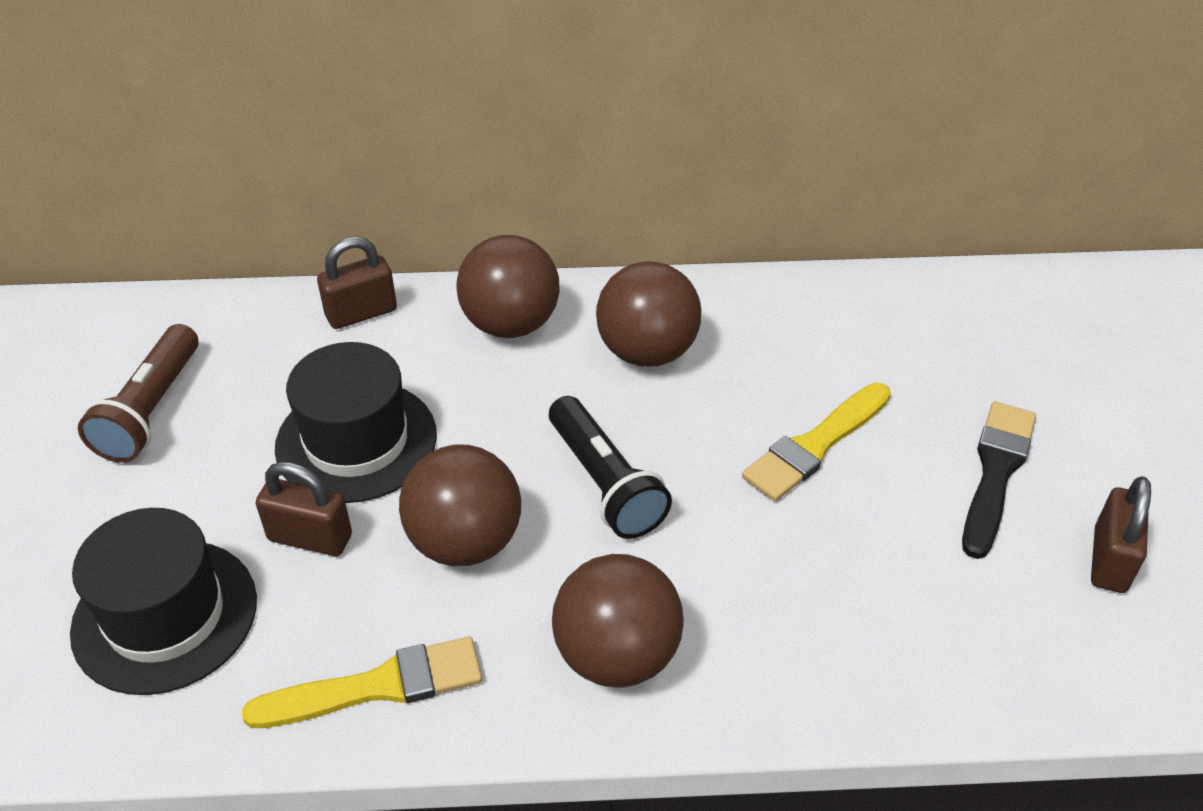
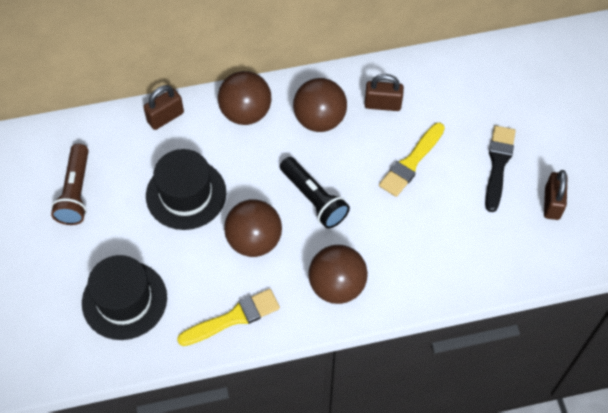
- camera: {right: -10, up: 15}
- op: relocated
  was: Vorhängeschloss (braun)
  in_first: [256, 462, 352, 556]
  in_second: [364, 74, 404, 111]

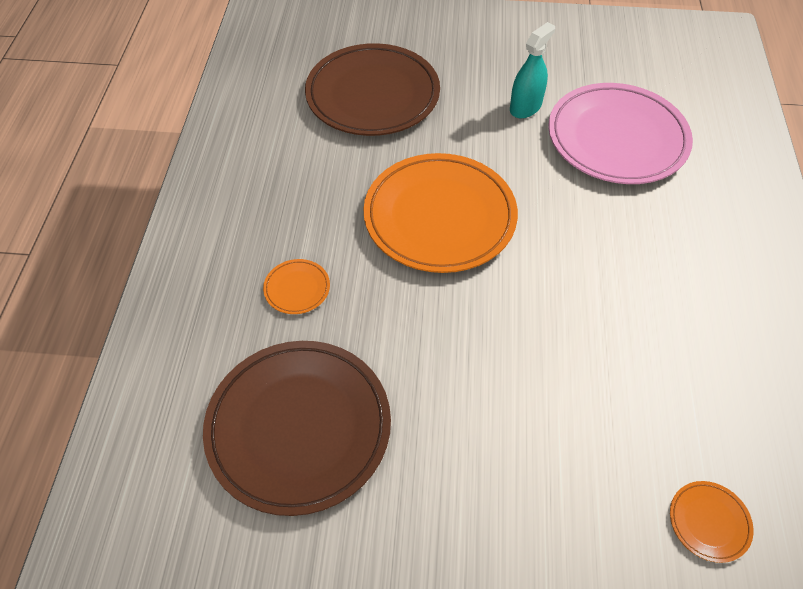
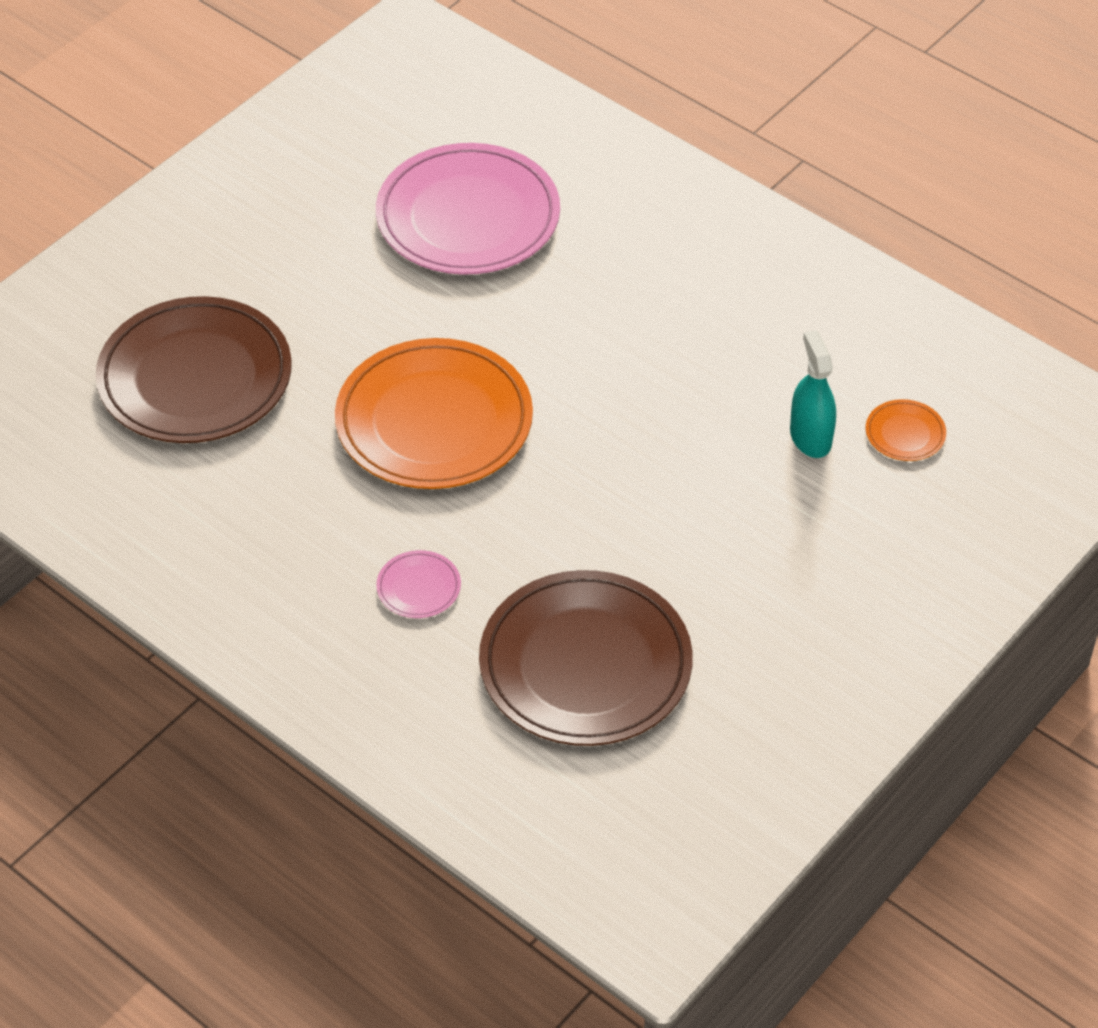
- camera: {right: -55, up: -5}
- op: relocated
  was: Sprühflasche (türkis)
  in_first: [510, 22, 555, 118]
  in_second: [790, 330, 836, 458]
- op: colour
  was: Teller (orange)
  now: Teller (rosa)
  in_first: [263, 259, 330, 314]
  in_second: [376, 550, 461, 618]

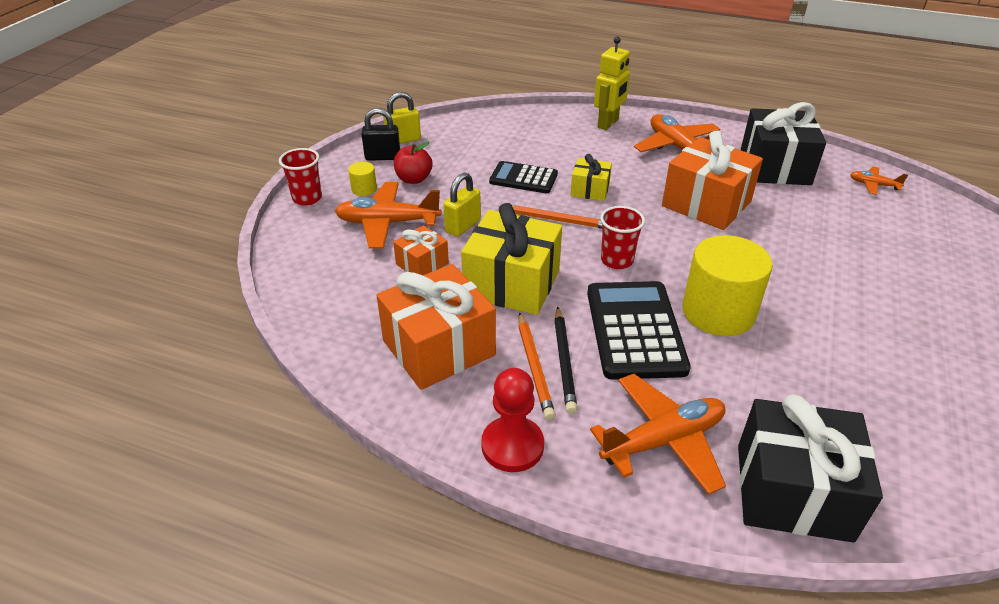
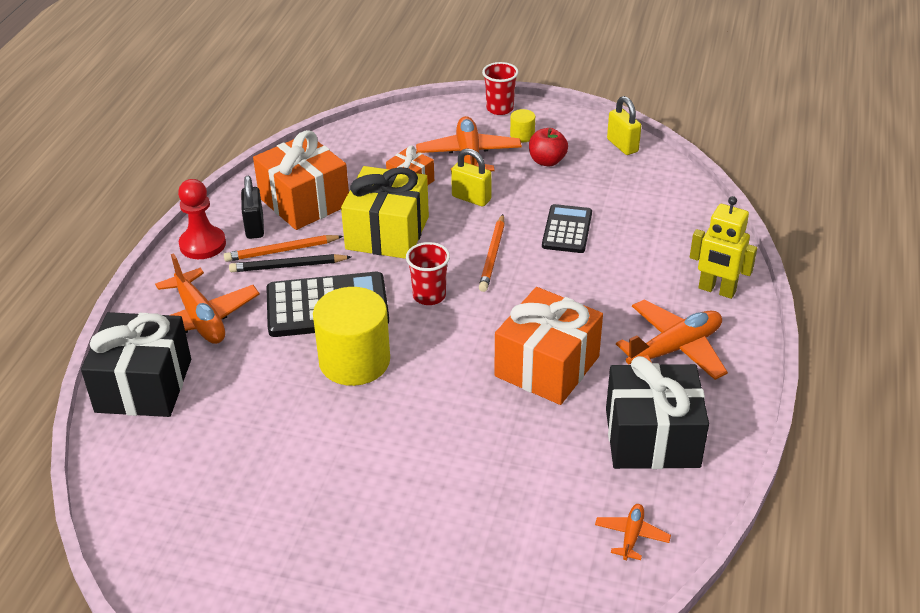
- camera: {right: 85, up: 0}
- op: missing
  was: Geschenk (gelb)
  in_first: [570, 154, 612, 201]
- op: relocated
  was: Vorhängeschloss (schwarz)
  in_first: [361, 108, 400, 161]
  in_second: [241, 176, 264, 239]

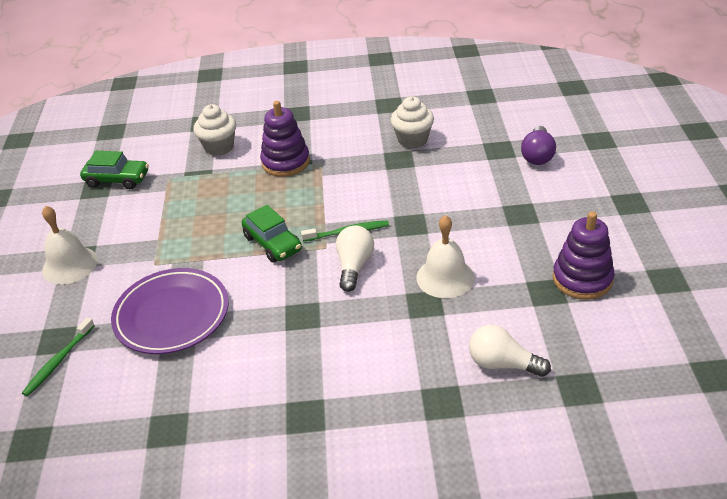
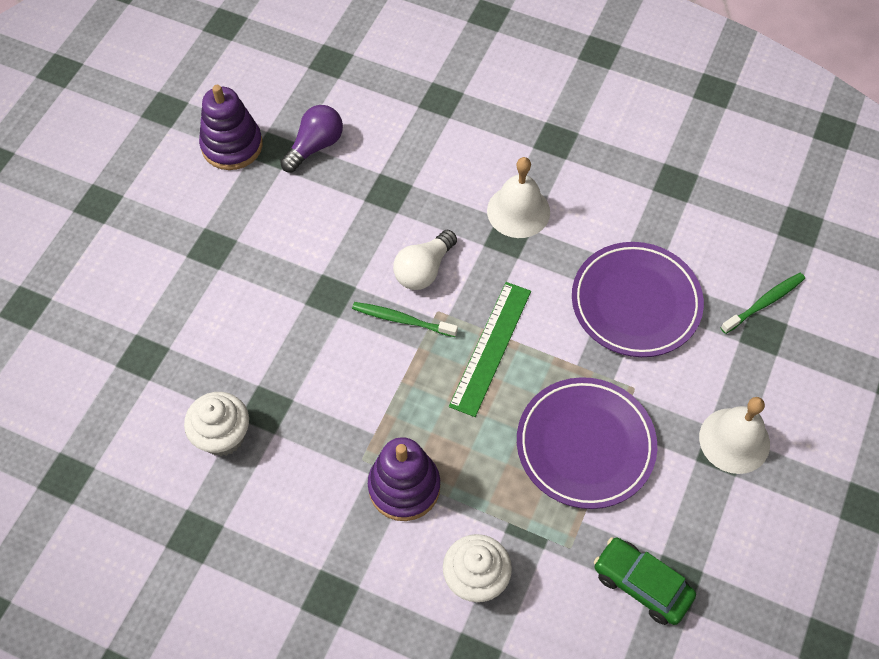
- camera: {right: -155, up: 20}
- op: missing
  was: Glühbirne (weiß)
  in_first: [469, 325, 551, 377]
- op: appeared
  now: Teller (lila)
  in_second: [517, 377, 657, 509]
- op: relocated
  was: Glocke (weiß)
  in_first: [416, 215, 474, 298]
  in_second: [487, 157, 550, 238]
- op: relocated
  was: Glühbirne (lila)
  in_first: [521, 126, 556, 165]
  in_second: [280, 105, 343, 172]
- op: exchanged
  was: Auto (grün)
  now: Lineal (grün)
  in_first: [242, 205, 302, 263]
  in_second: [449, 282, 531, 417]

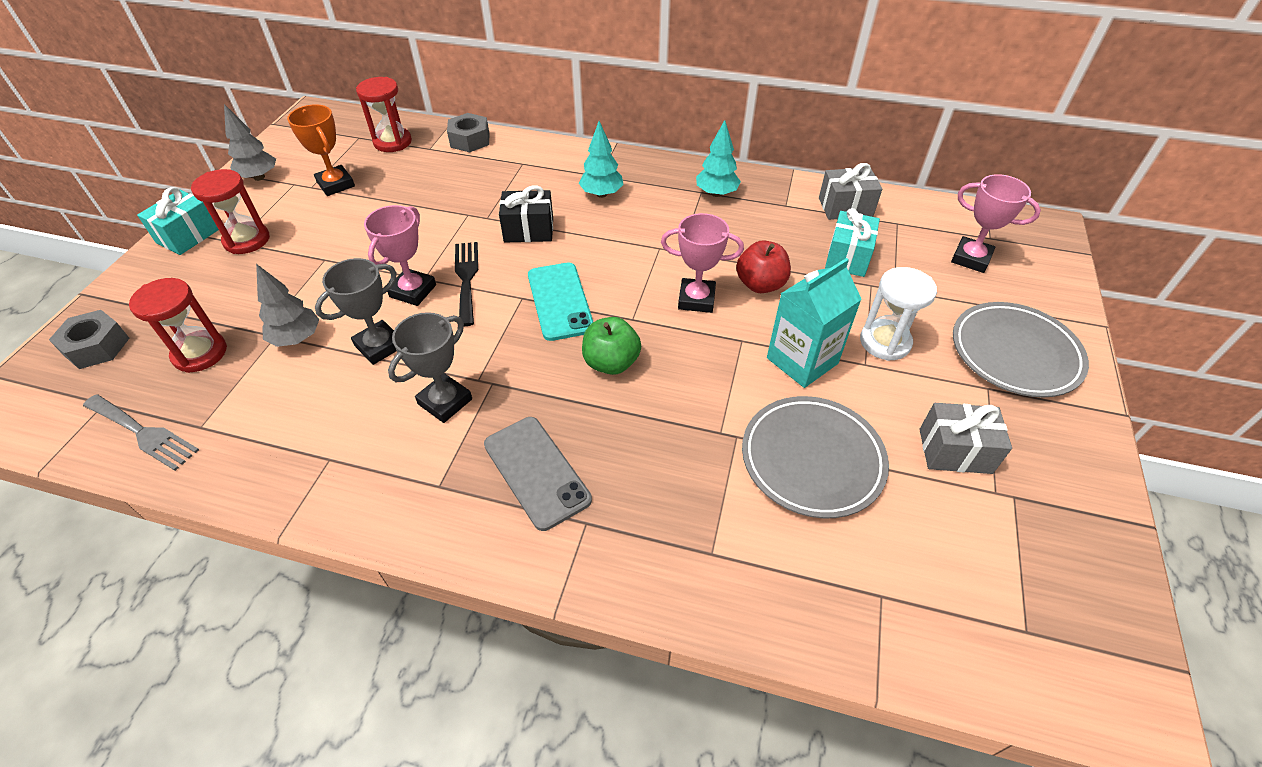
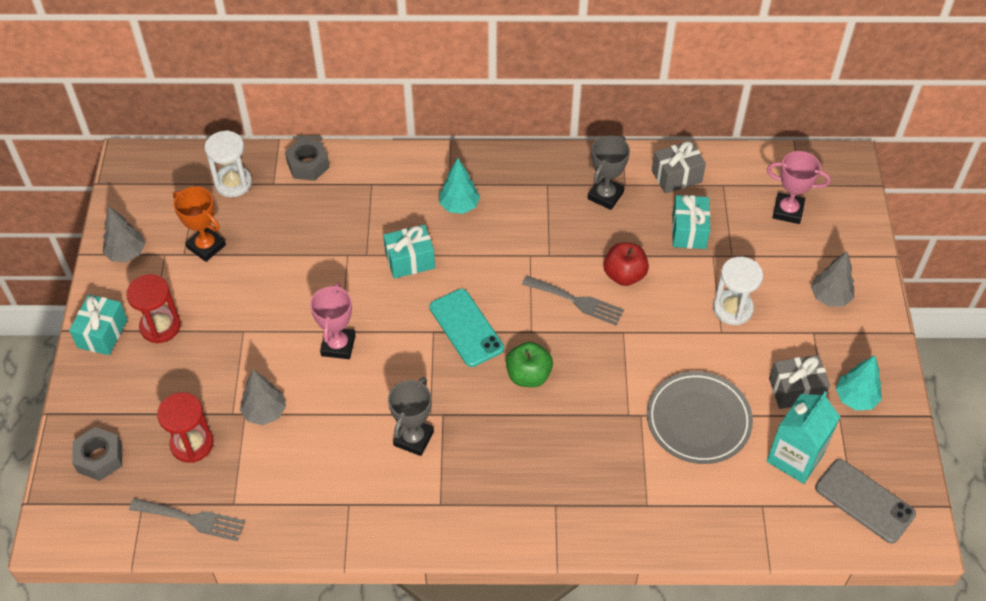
- camera: {right: -15, up: 5}
- op: missing
  was: Gabel (schwarz)
  in_first: [455, 242, 478, 327]
- op: relocated
  was: Pokal (grau)
  in_first: [315, 258, 397, 365]
  in_second: [588, 136, 630, 210]
- op: relocated
  was: Handy (grau)
  in_first: [484, 417, 592, 531]
  in_second: [815, 459, 916, 543]
- op: relocated
  was: Baum (türkis)
  in_first: [696, 120, 741, 197]
  in_second: [836, 355, 882, 410]
- op: relocated
  was: Getränkekarton (türkis)
  in_first: [767, 258, 862, 388]
  in_second: [767, 392, 840, 484]
- op: exchanged
  was: Pokal (rosa)
  now: Gabel (grau)
  in_first: [661, 213, 744, 313]
  in_second: [522, 275, 624, 325]
- op: exchanged
  was: Teller (grau)
  now: Baum (grau)
  in_first: [953, 302, 1089, 398]
  in_second: [811, 251, 854, 307]
- op: colour
  was: Sanduhr (rot)
  now: Sanduhr (weiß)
  in_first: [356, 77, 412, 152]
  in_second: [204, 130, 252, 197]
- op: colour
  was: Geschenk (schwarz)
  now: Geschenk (türkis)
  in_first: [499, 185, 553, 242]
  in_second: [383, 225, 435, 279]

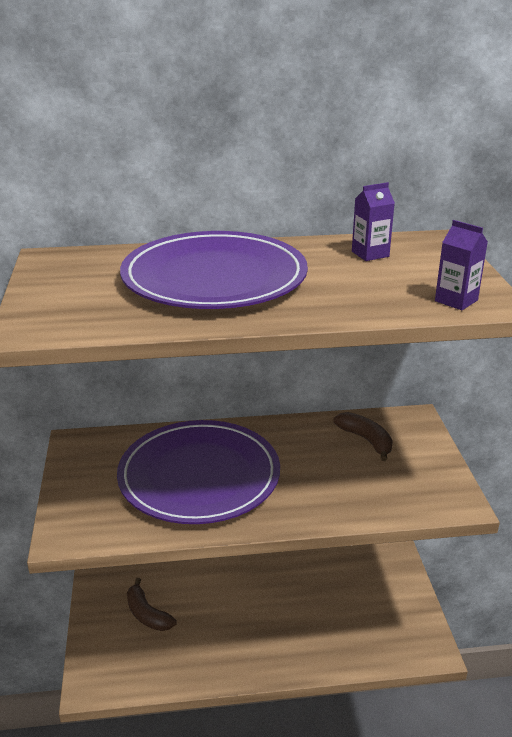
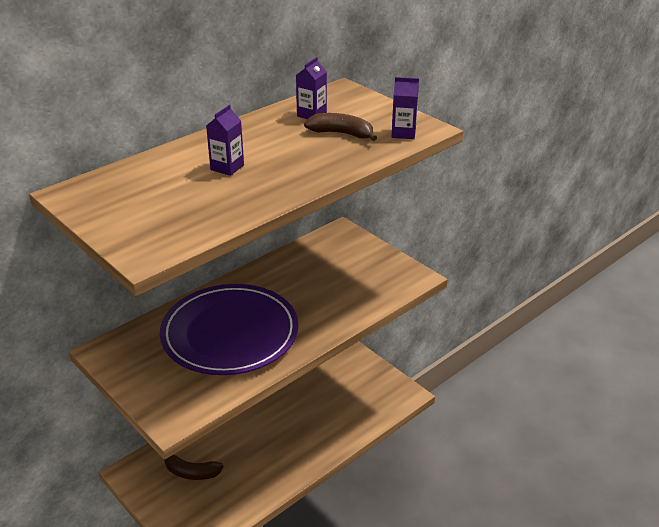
- camera: {right: -35, up: 5}
- op: relocated
  was: Banane (braun)
  in_first: [333, 412, 393, 461]
  in_second: [304, 113, 377, 141]
- op: exchanged
  was: Teller (lila)
  now: Getränkekarton (lila)
  in_first: [120, 231, 308, 309]
  in_second: [206, 105, 244, 176]

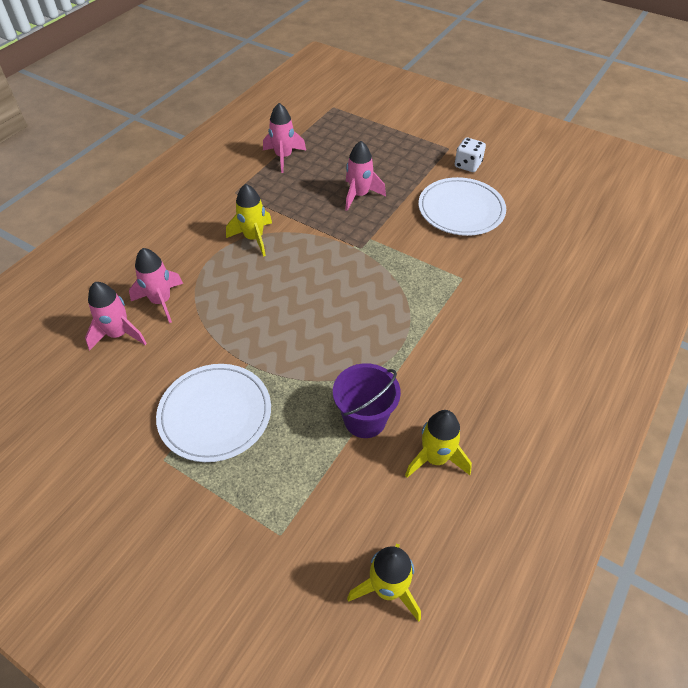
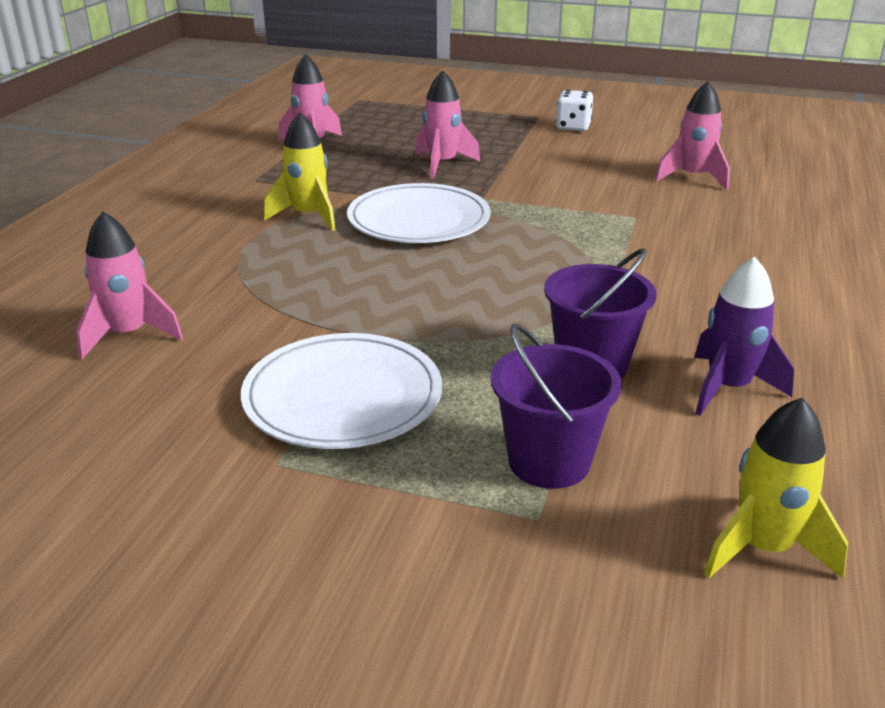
- camera: {right: -15, up: -20}
- op: appeared
  now: Eimer (lila)
  in_second: [491, 324, 622, 489]
- op: relocated
  was: Rakete (rosa)
  in_first: [129, 248, 183, 323]
  in_second: [655, 82, 730, 190]
- op: relocated
  was: Teller (weiß)
  in_first: [418, 177, 506, 236]
  in_second: [347, 183, 491, 243]
- op: colour
  was: Rakete (gelb)
  now: Rakete (lila)
  in_first: [405, 410, 472, 478]
  in_second: [694, 257, 794, 416]

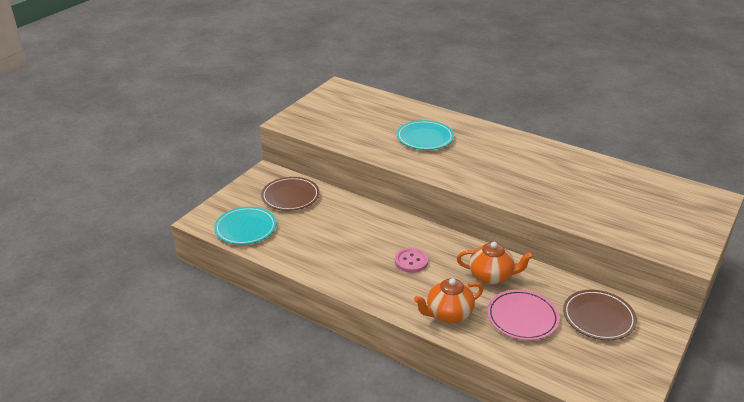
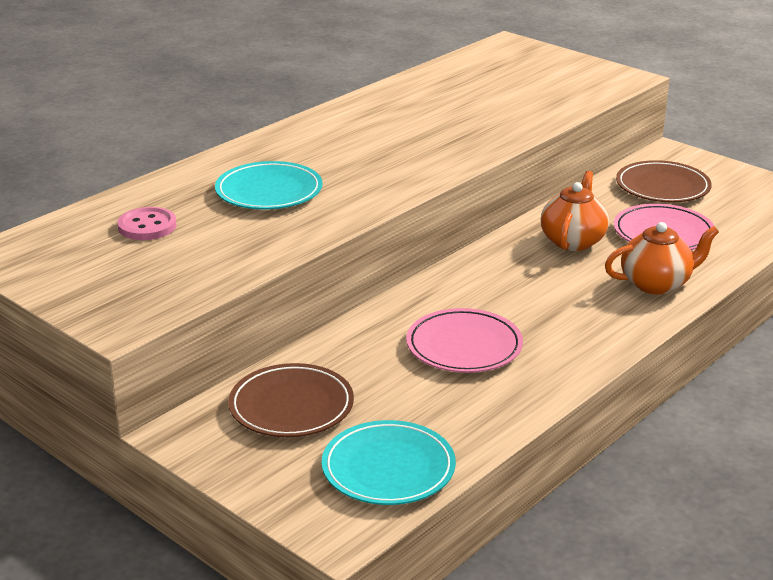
- camera: {right: -80, up: -5}
- op: appeared
  now: Teller (rosa)
  in_second: [406, 308, 523, 373]
- op: relocated
  was: Knopf (rosa)
  in_first: [395, 248, 428, 273]
  in_second: [117, 207, 177, 240]
- op: spun
  was: Teekanne (orange)
  in_first: [414, 278, 483, 323]
  in_second: [605, 222, 719, 295]
  clockwise: -90

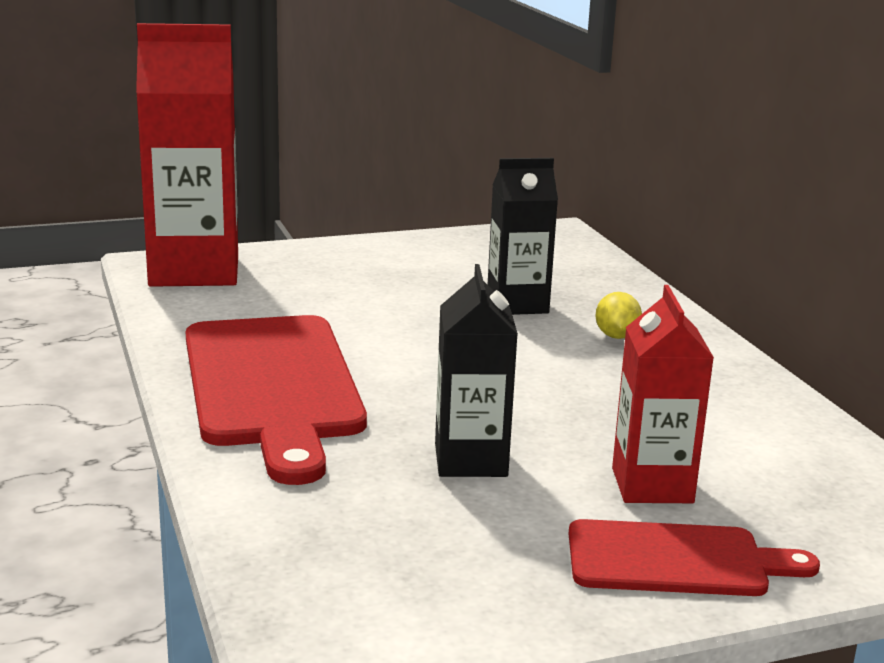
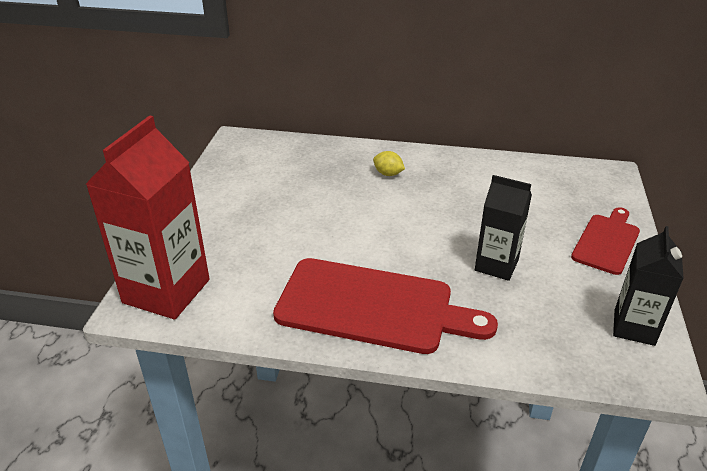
- camera: {right: -60, up: 15}
- op: missing
  was: Getränkekarton (rot)
  in_first: [612, 285, 714, 503]
- op: relocated
  was: Getränkekarton (schwarz)
  in_first: [488, 158, 558, 315]
  in_second: [613, 226, 684, 346]

